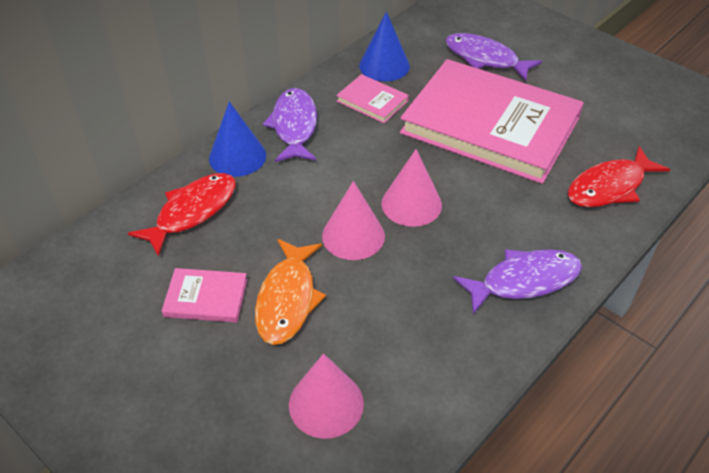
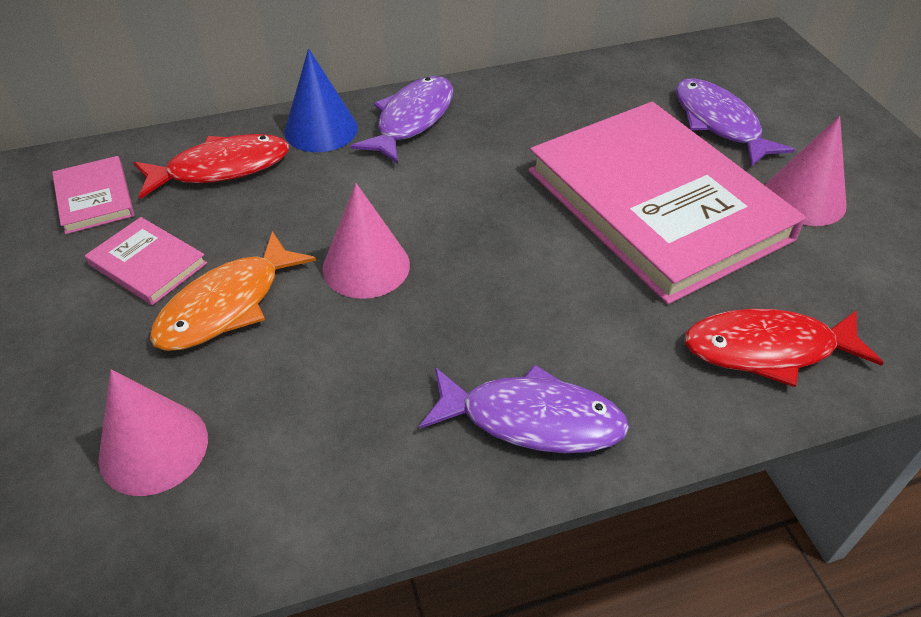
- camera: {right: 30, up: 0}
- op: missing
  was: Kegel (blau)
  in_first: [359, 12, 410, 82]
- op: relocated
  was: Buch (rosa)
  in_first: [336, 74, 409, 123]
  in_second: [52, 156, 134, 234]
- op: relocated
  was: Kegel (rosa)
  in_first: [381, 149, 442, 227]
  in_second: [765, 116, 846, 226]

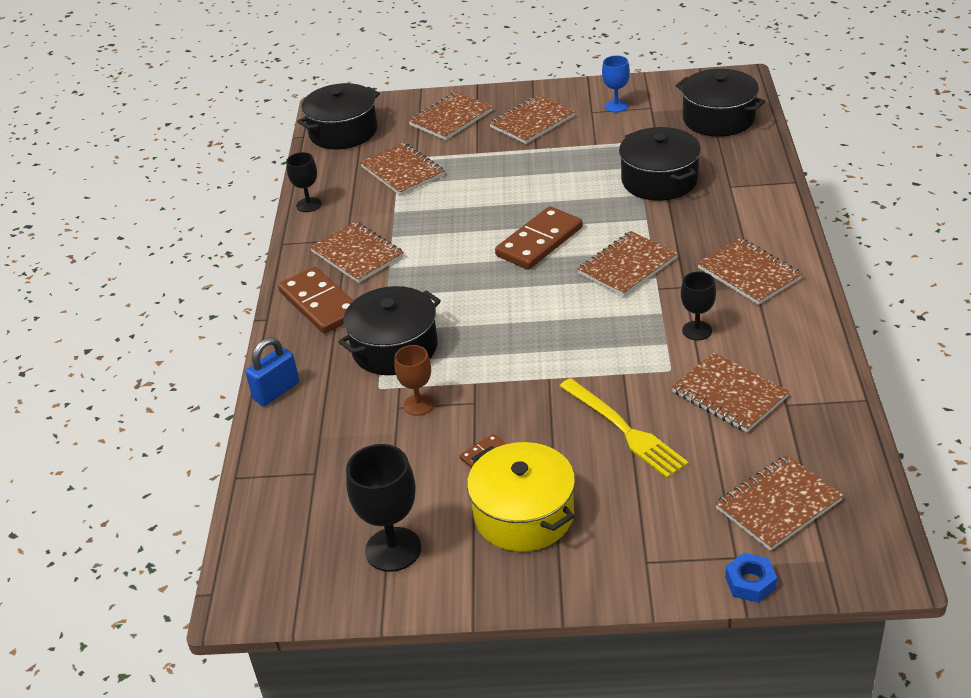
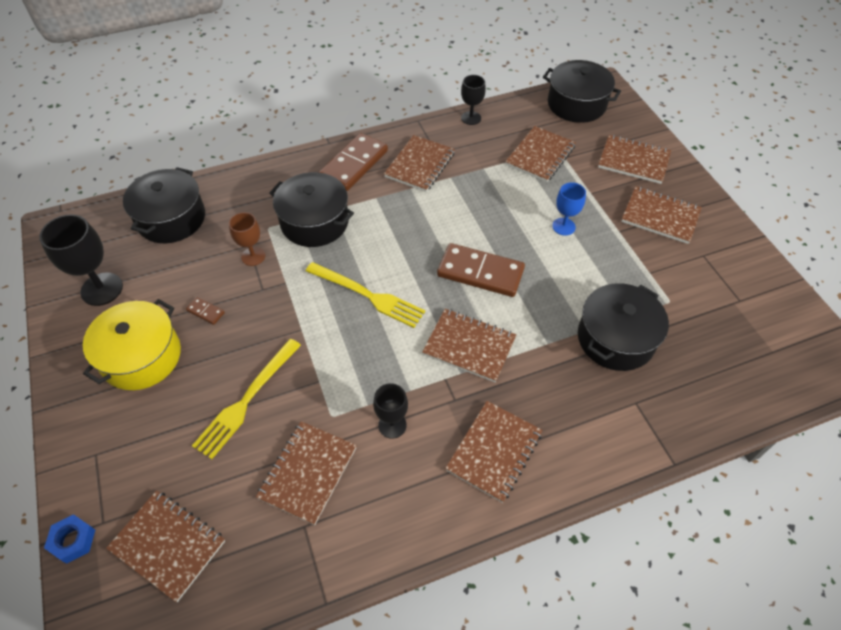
- camera: {right: 65, up: 15}
- op: missing
  was: Vorhängeschloss (blau)
  in_first: [246, 337, 299, 406]
- op: appeared
  now: Gabel (gelb)
  in_second: [306, 262, 425, 328]
- op: relocated
  was: Kelch (blau)
  in_first: [602, 56, 630, 112]
  in_second: [552, 182, 586, 236]
- op: relocated
  was: Kochtopf (schwarz)
  in_first: [676, 69, 765, 137]
  in_second: [123, 167, 205, 243]

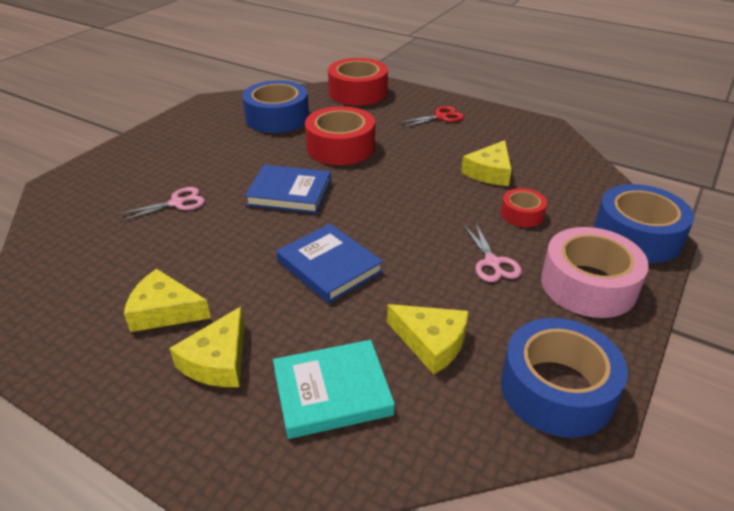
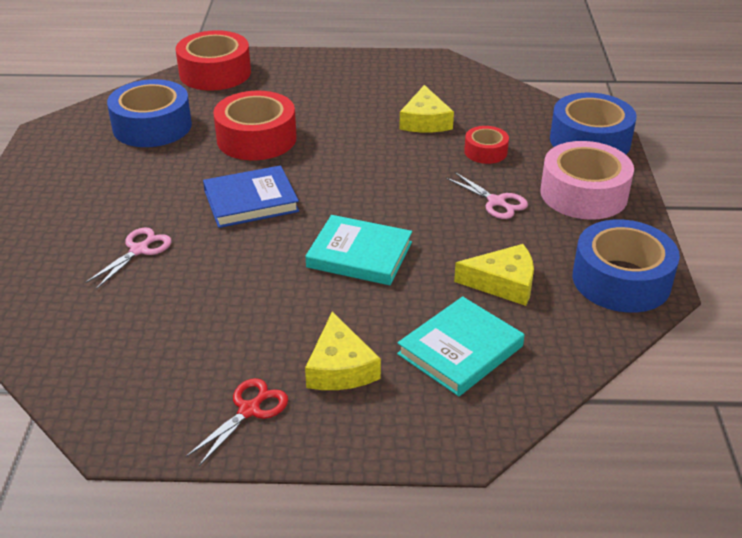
- camera: {right: -30, up: 0}
- op: missing
  was: Käse (gelb)
  in_first: [124, 269, 211, 332]
- op: relocated
  was: Schere (rot)
  in_first: [399, 106, 464, 128]
  in_second: [186, 378, 288, 466]
- op: colour
  was: Buch (blau)
  now: Buch (türkis)
  in_first: [276, 224, 383, 303]
  in_second: [306, 215, 412, 285]

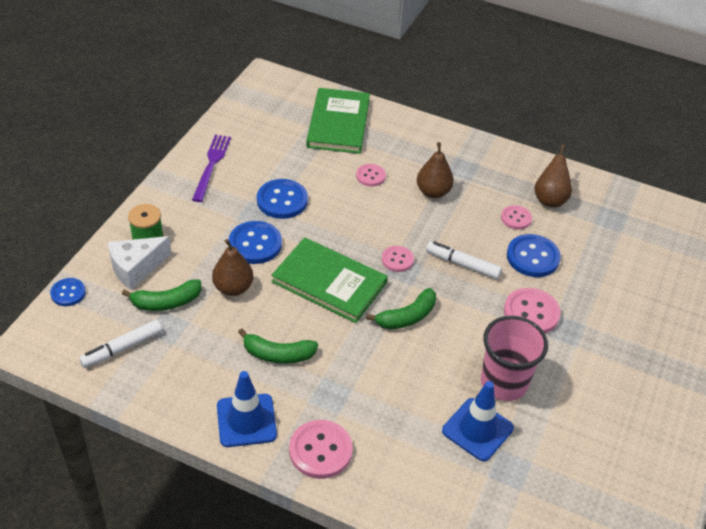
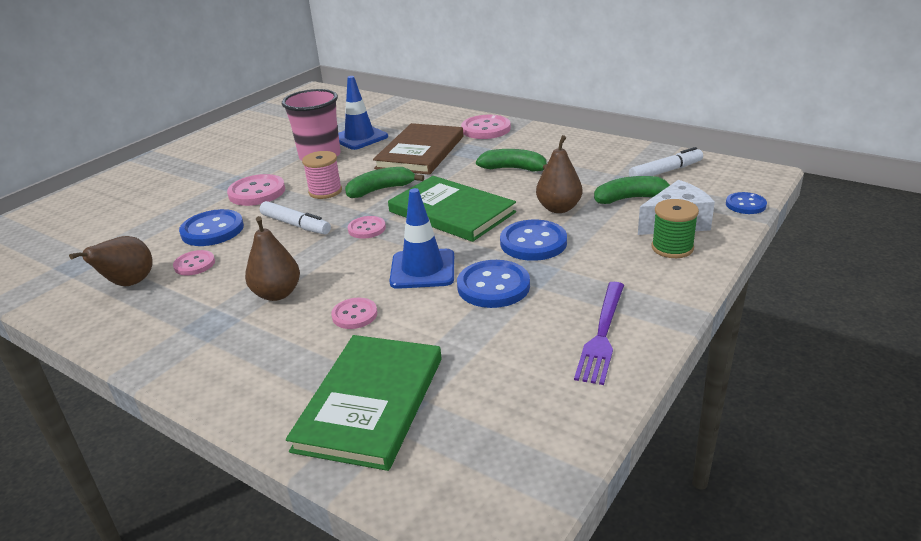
- camera: {right: -165, up: -15}
- op: appeared
  now: Garnrolle (rosa)
  in_second: [302, 151, 342, 199]
- op: appeared
  now: Buch (braun)
  in_second: [373, 123, 463, 175]
- op: relocated
  was: Leitkegel (blau)
  in_first: [217, 371, 277, 447]
  in_second: [389, 188, 454, 289]

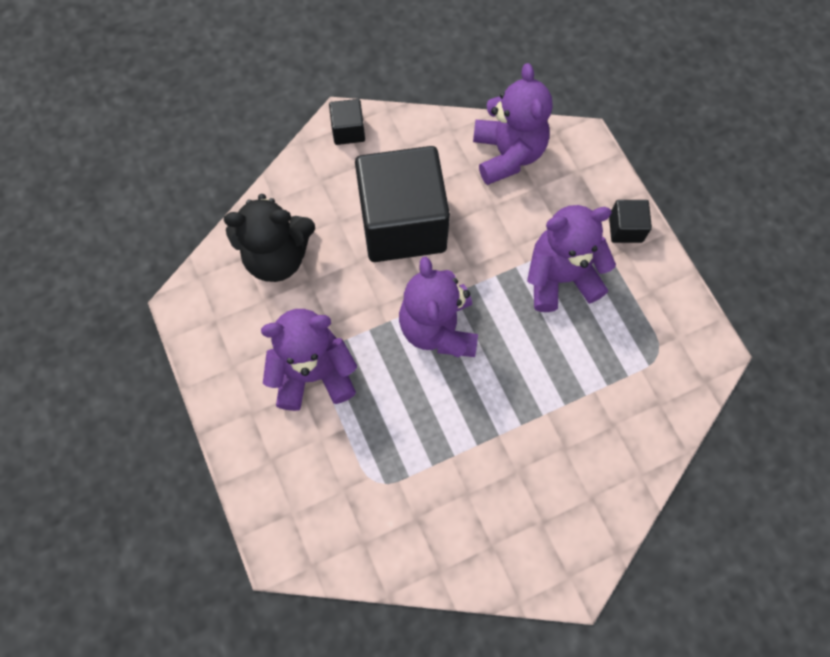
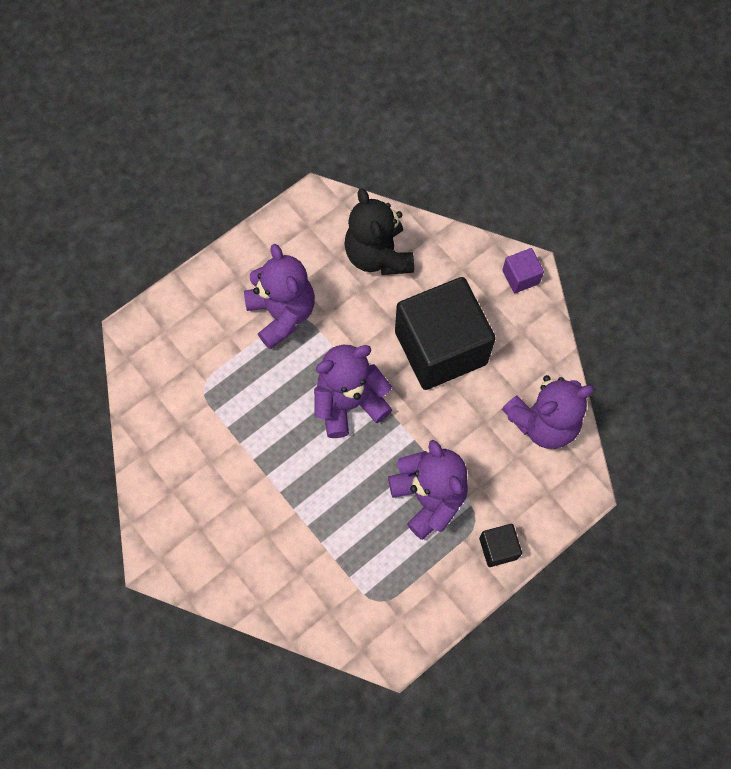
- camera: {right: 75, up: 0}
- op: colour
  was: Kubus (schwarz)
  now: Kubus (lila)
  in_first: [329, 99, 365, 145]
  in_second: [502, 248, 544, 293]

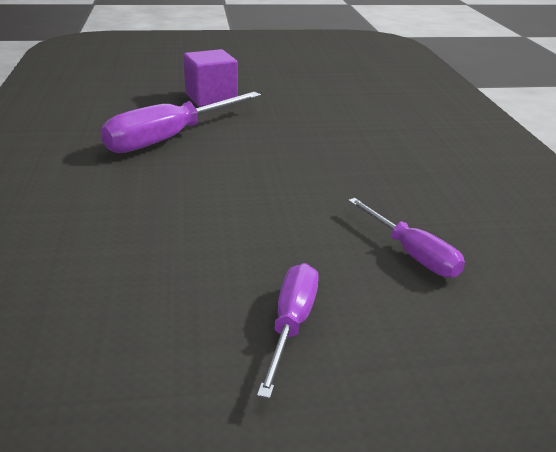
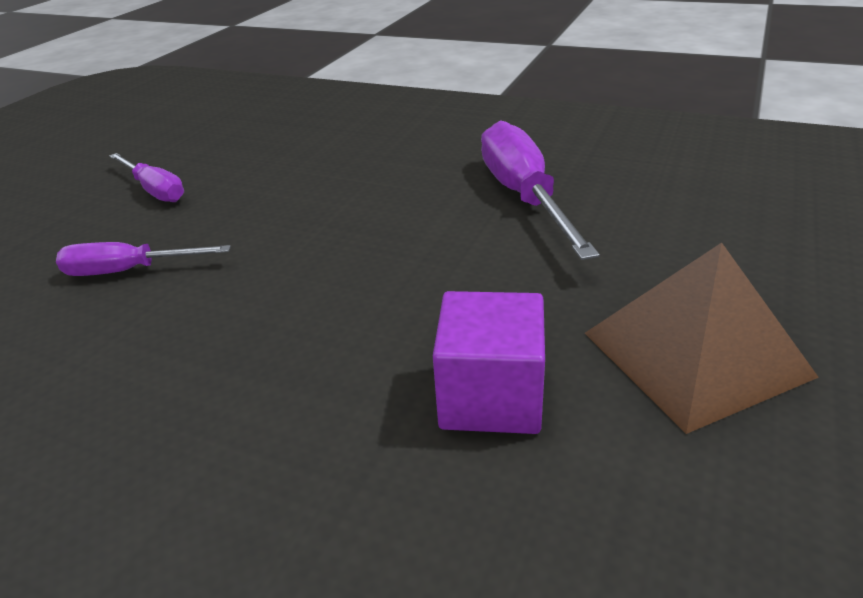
- camera: {right: 125, up: 5}
- op: appeared
  now: Pyramide (braun)
  in_second: [585, 243, 819, 434]
- op: relocated
  was: Kubus (lila)
  in_first: [183, 49, 238, 107]
  in_second: [433, 291, 545, 434]

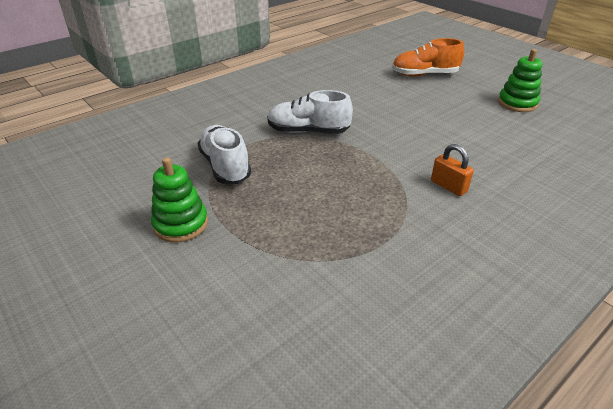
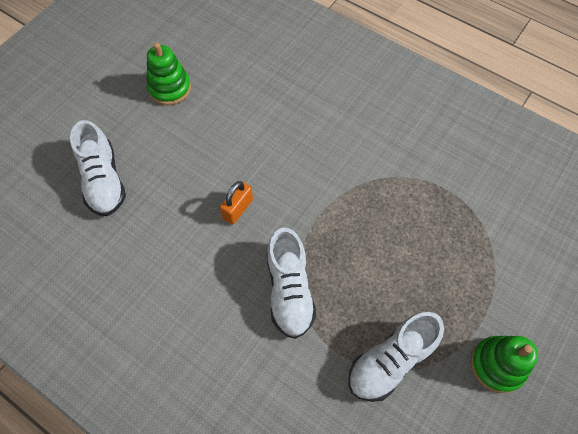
- camera: {right: -105, up: 25}
- op: relocated
  was: Vorhängeschloss (orange)
  in_first: [431, 144, 474, 196]
  in_second: [220, 181, 253, 224]
- op: colour
  was: Schuh (orange)
  now: Schuh (weiß)
  in_first: [392, 38, 464, 76]
  in_second: [70, 120, 126, 216]

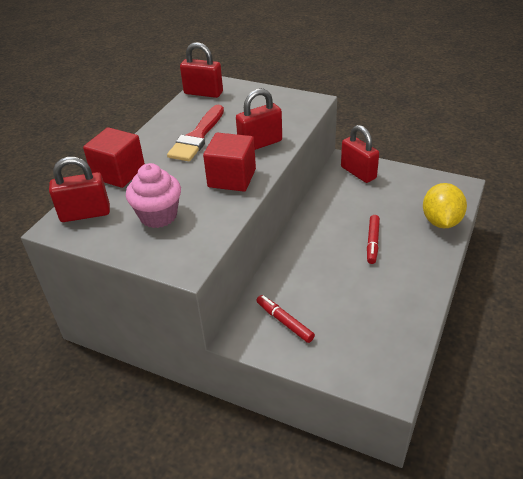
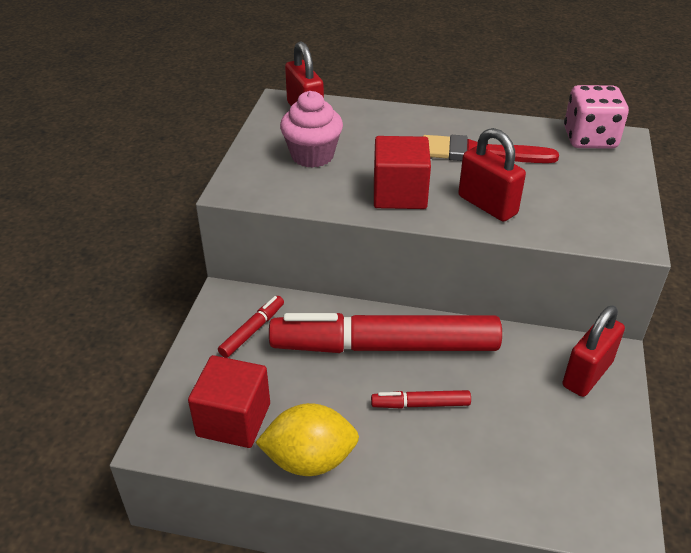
- camera: {right: 75, up: 0}
- op: appeared
  now: Filzstift (rot)
  in_second: [269, 313, 502, 353]
- op: relocated
  was: Kubus (rot)
  in_first: [83, 127, 145, 188]
  in_second: [188, 355, 270, 448]
- op: relocated
  was: Zitrone (gelb)
  in_first: [423, 183, 467, 228]
  in_second: [255, 403, 359, 476]
- op: exchanged
  was: Vorhängeschloss (rot)
  now: Spielwürfel (rosa)
  in_first: [180, 42, 223, 98]
  in_second: [564, 85, 629, 149]

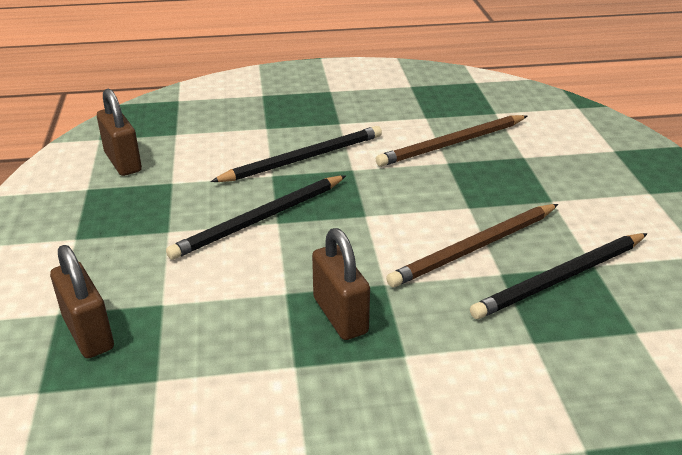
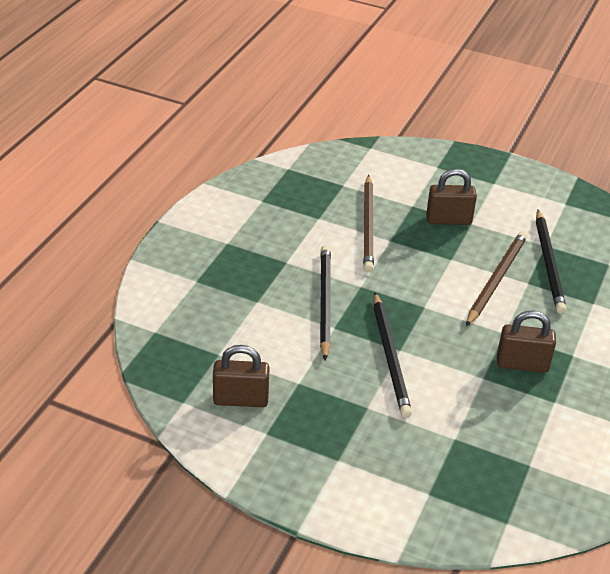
- camera: {right: -60, up: 5}
- op: relocated
  was: Vorhängeschloss (braun)
  in_first: [50, 245, 114, 358]
  in_second: [426, 169, 477, 225]
- op: spun
  was: Bleistift (braun)
  in_first: [386, 204, 558, 287]
  in_second: [466, 232, 527, 326]
  clockwise: -150

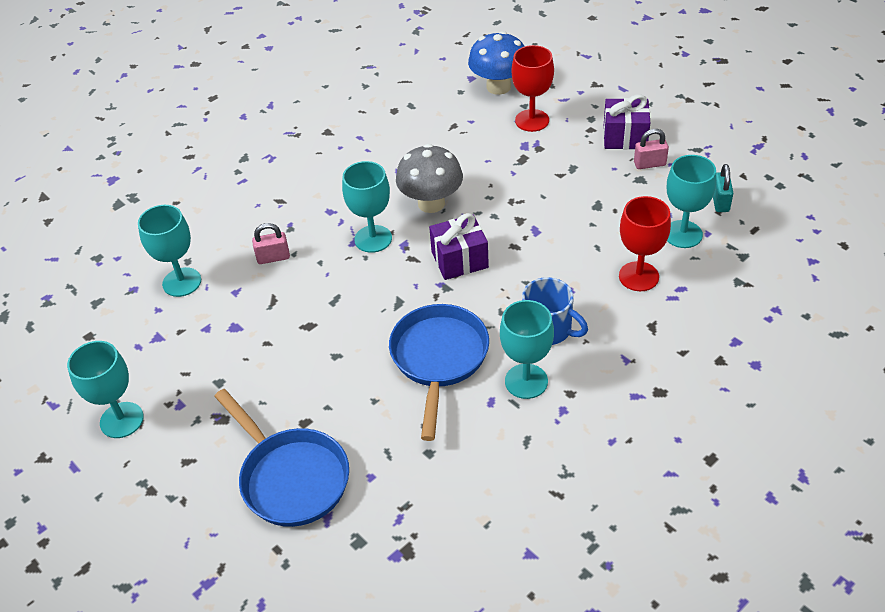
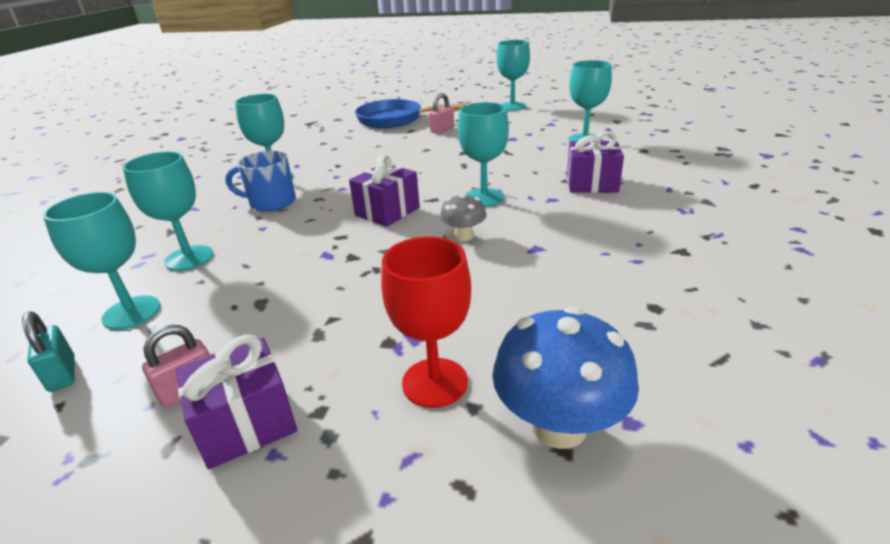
- camera: {right: 145, up: -15}
- op: missing
  was: Pfanne (blau)
  in_first: [389, 304, 489, 441]
- op: appeared
  now: Geschenk (lila)
  in_second: [567, 131, 624, 193]
- op: relocated
  was: Vorhängeschloss (rosa)
  in_first: [252, 223, 290, 264]
  in_second: [429, 93, 454, 134]
- op: colour
  was: Kelch (rot)
  now: Kelch (türkis)
  in_first: [619, 196, 671, 291]
  in_second: [123, 152, 213, 271]
- op: size
  was: Pilz (grau)
  in_first: [396, 144, 463, 213]
  in_second: [440, 193, 487, 241]
  ratio: 0.56

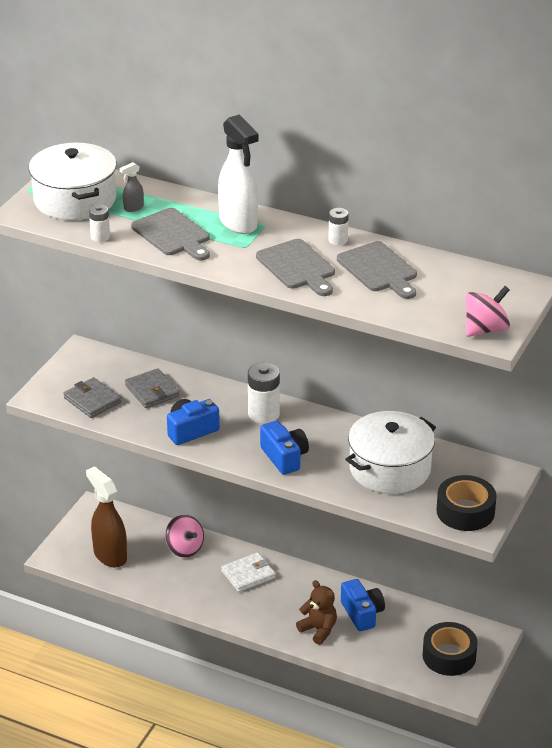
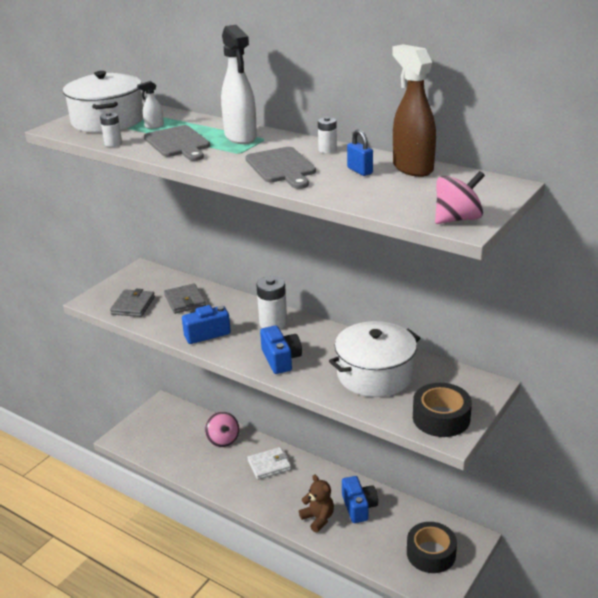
- camera: {right: 10, up: -5}
- op: relocated
  was: Sprühflasche (braun)
  in_first: [86, 466, 127, 567]
  in_second: [392, 44, 436, 177]
- op: exchanged
  was: Schneidebrett (grau)
  now: Vorhängeschloss (blau)
  in_first: [337, 241, 417, 299]
  in_second: [347, 129, 373, 176]
- op: colour
  was: Sprühflasche (grau)
  now: Sprühflasche (weiß)
  in_first: [120, 162, 144, 212]
  in_second: [137, 81, 164, 129]
- op: spun
  was: Geldbörse (grau)
  in_first: [64, 377, 121, 418]
  in_second: [110, 289, 155, 317]
  clockwise: 45

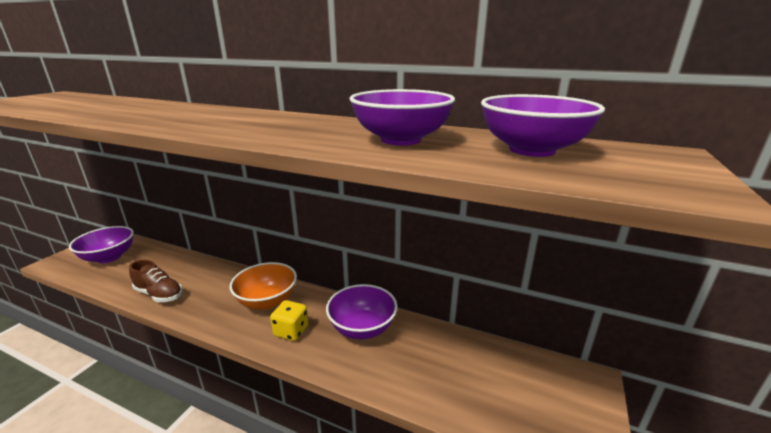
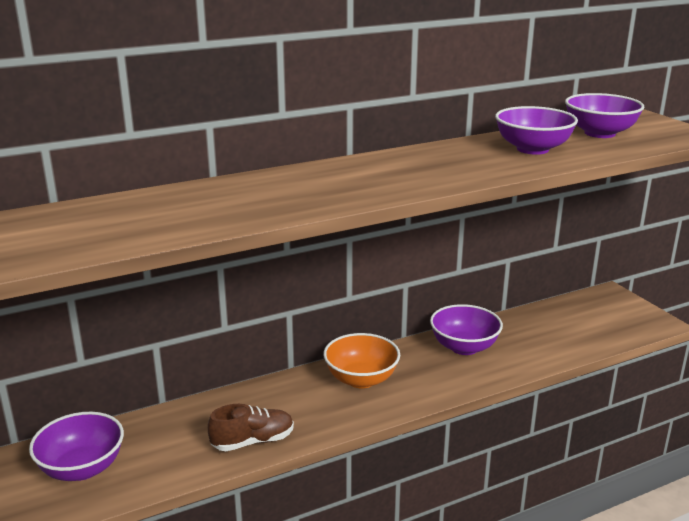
- camera: {right: -50, up: 0}
- op: missing
  was: Spielwürfel (gelb)
  in_first: [270, 300, 309, 341]

